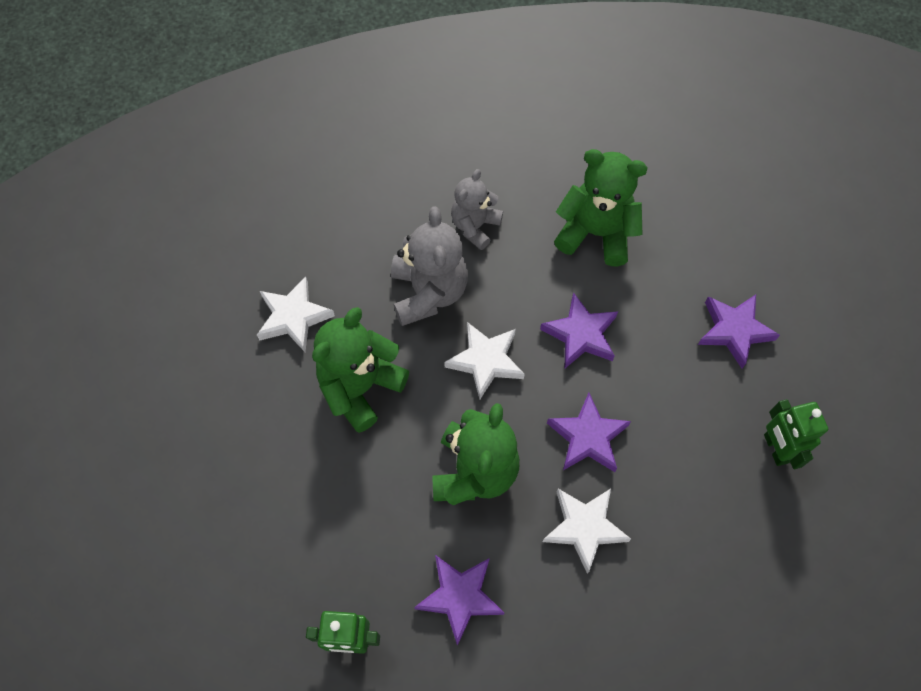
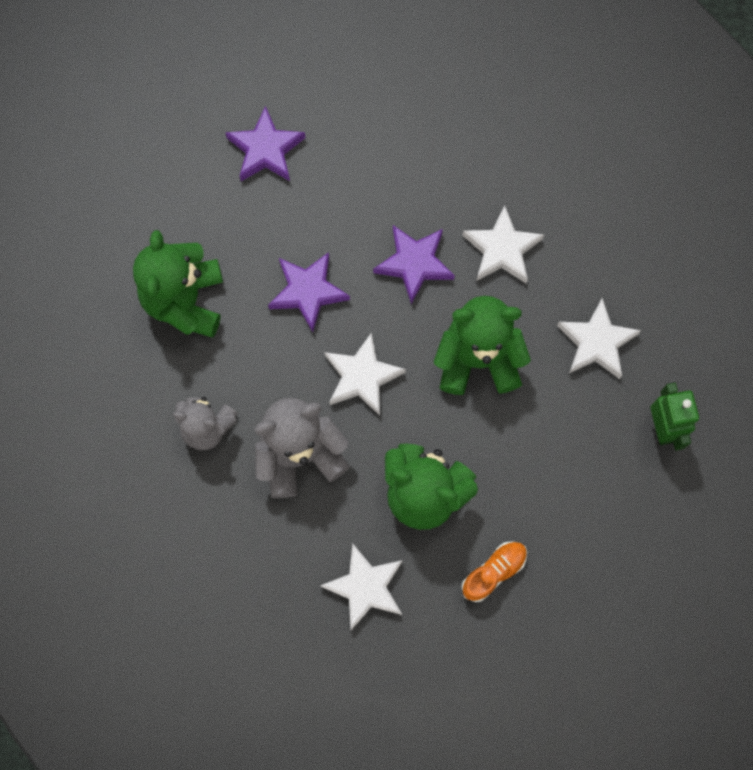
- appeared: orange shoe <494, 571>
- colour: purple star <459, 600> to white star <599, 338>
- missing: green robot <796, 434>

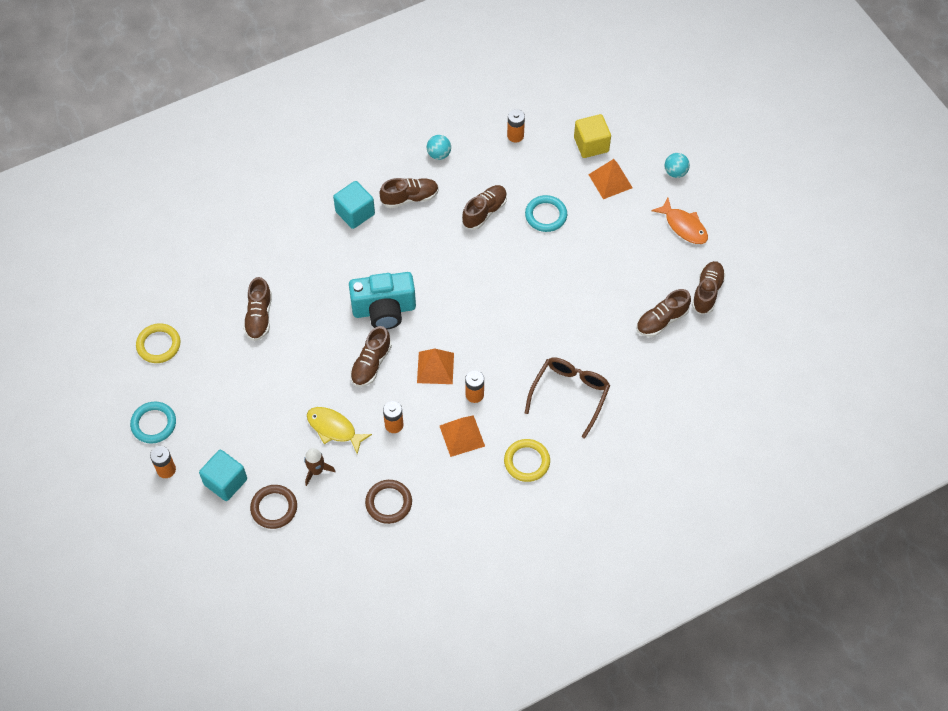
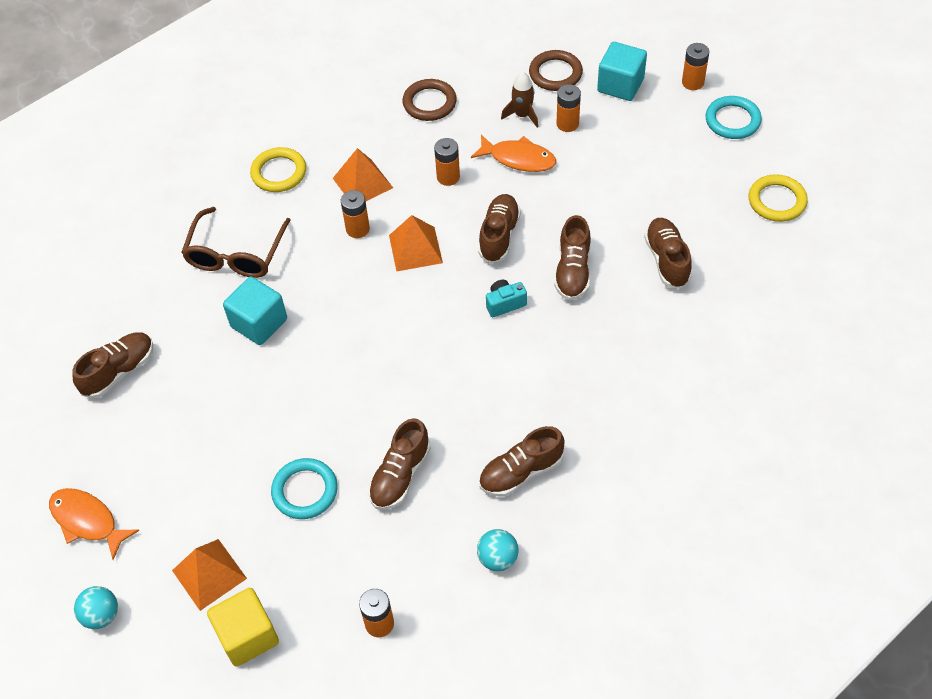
- relocated: turquoise cube <354, 205> to <255, 311>
- colour: yellow fish <339, 430> to orange fish <513, 153>
- size: turquoise camera <382, 301> = <506, 298> x0.45
- relocated: brown shoe <709, 288> to <572, 258>
- appeared: orange battery <568, 108>

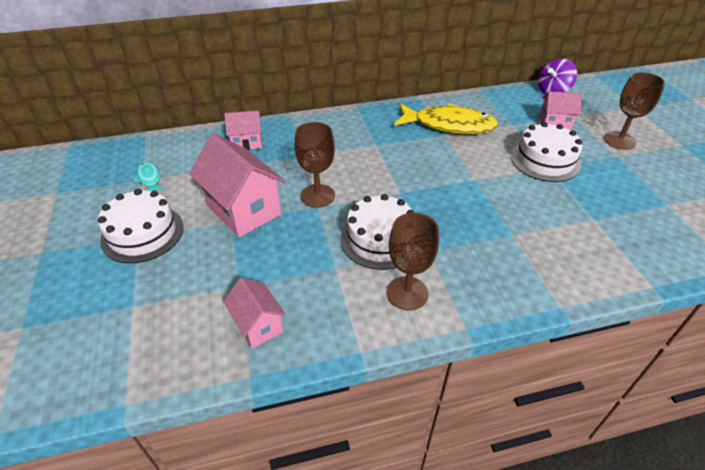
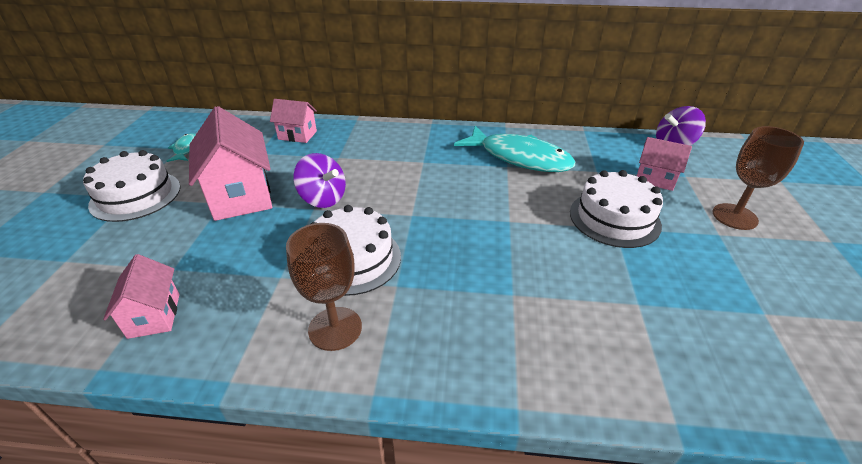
- exchanged: brown goblet <315, 165> to purple spinning top <319, 180>
- colour: yellow fish <446, 118> to turquoise fish <514, 149>

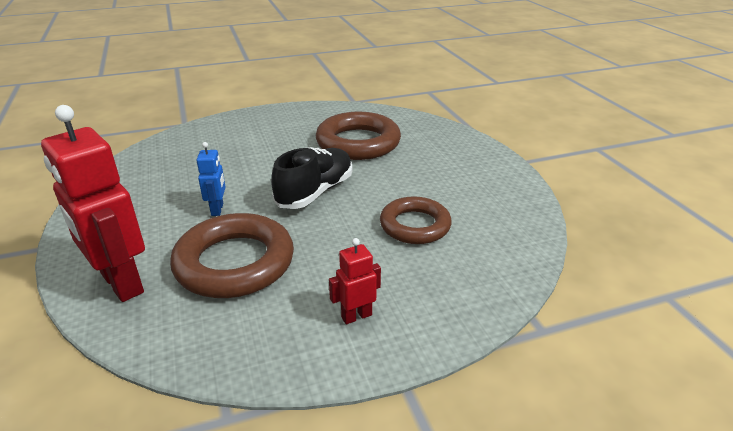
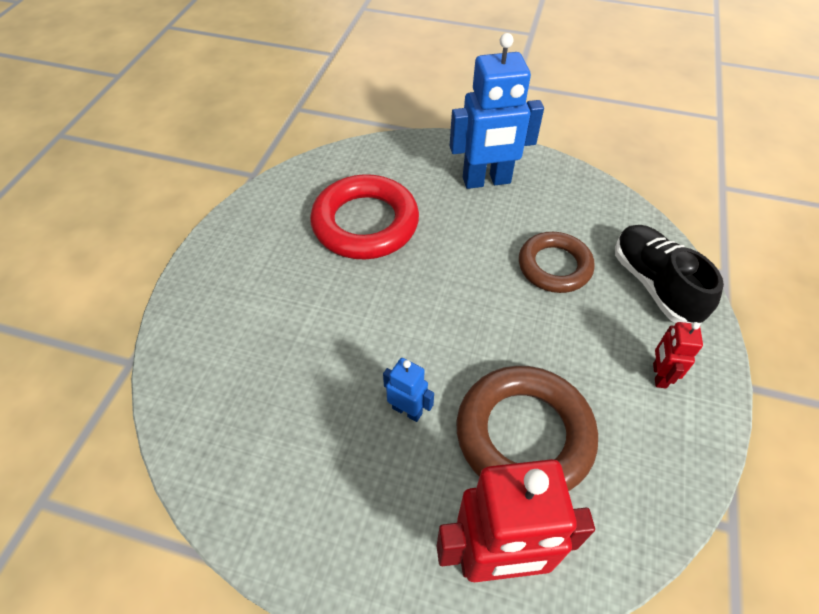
- colour: brown ring <358, 136> to red ring <364, 216>
- appeared: blue robot <497, 111>
- relocated: black shoe <312, 178> to <669, 275>

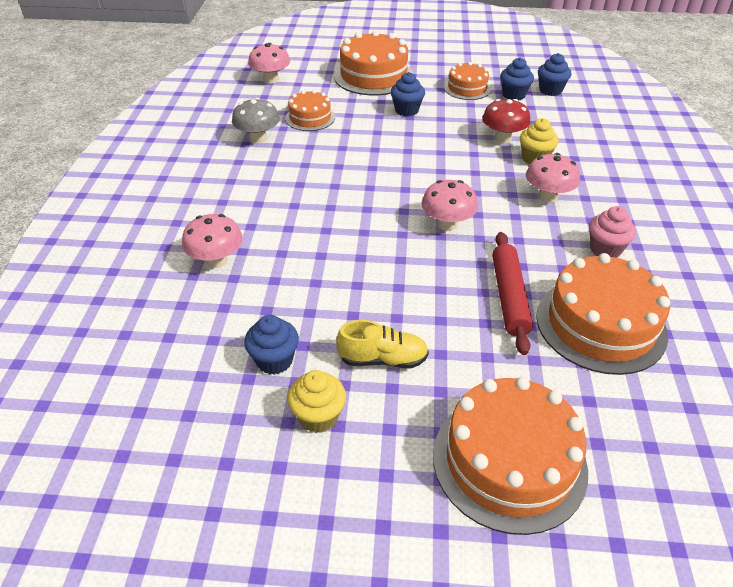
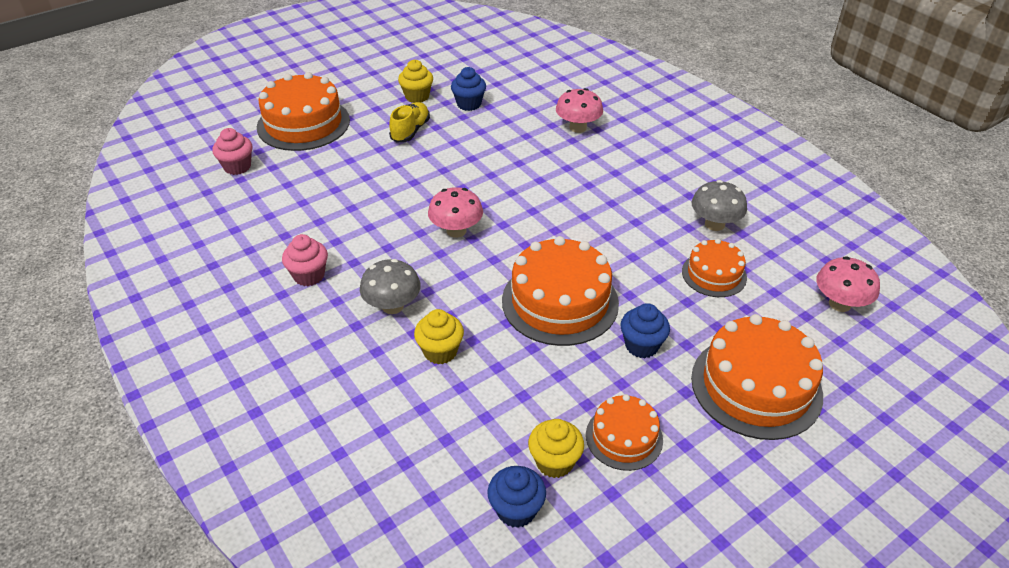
- appeared: pink cupcake <232, 151>
- colour: pink mushroom <553, 178> to grey mushroom <390, 286>
- spun: yellow shoe <382, 344> = <409, 122> 150 degrees clockwise
- relocated: orange cake <603, 314> to <560, 291>
- colour: blue cupcake <517, 79> to yellow cupcake <556, 448>
- missing: red mushroom <506, 121>
- missing: red rolling pin <512, 293>

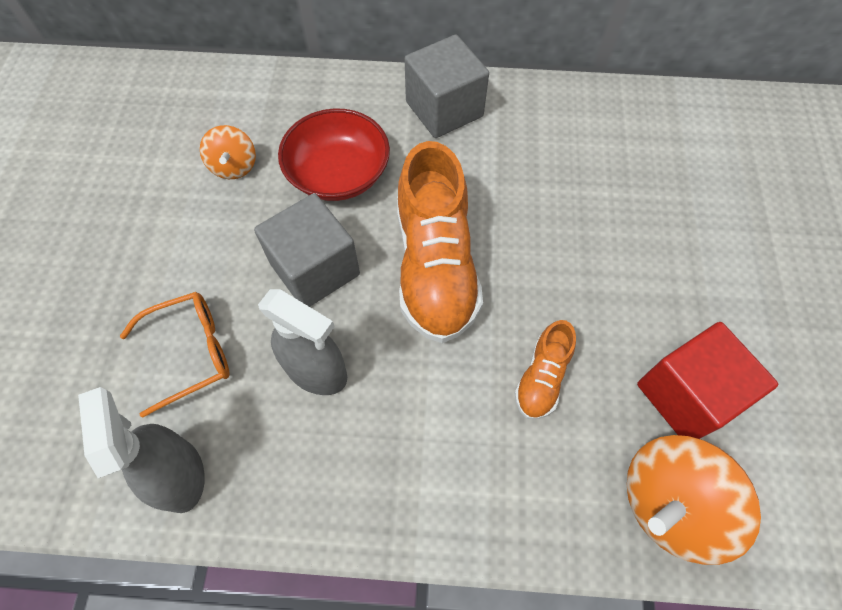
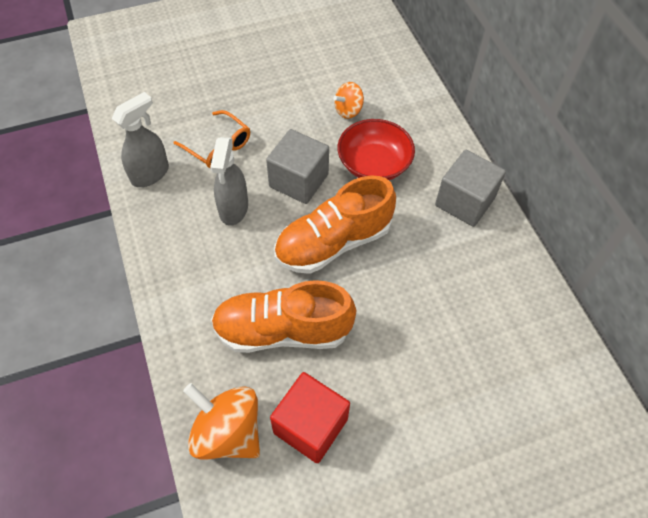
- size: orange shoe <545, 370> = <283, 316> x2.02

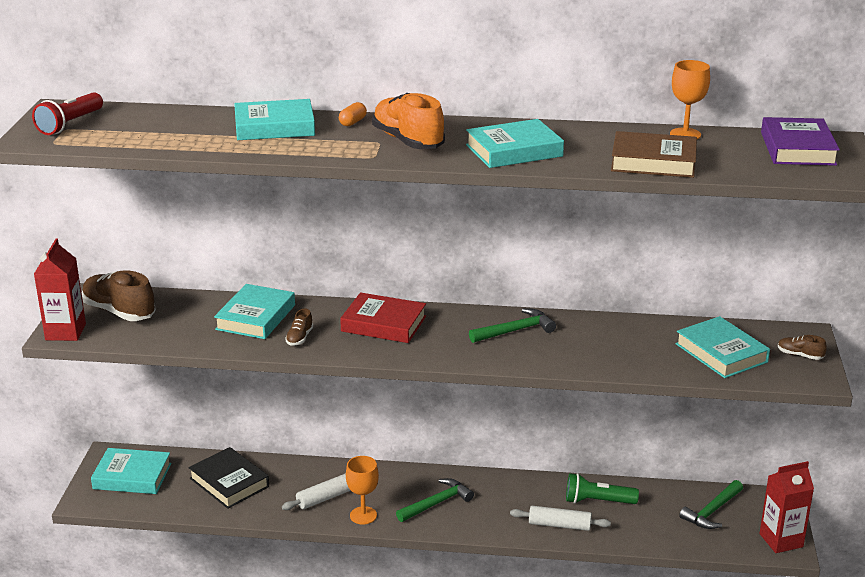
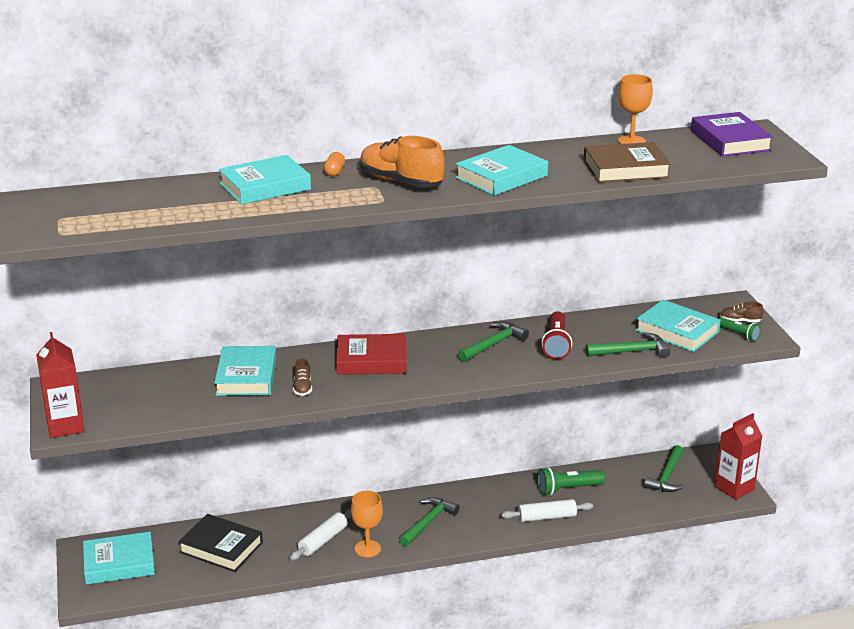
- relocated: red flashlight <67, 113> to <556, 335>
- appeared: green hammer <628, 345>
- appeared: green flashlight <740, 329>
- missing: brown shoe <119, 295>

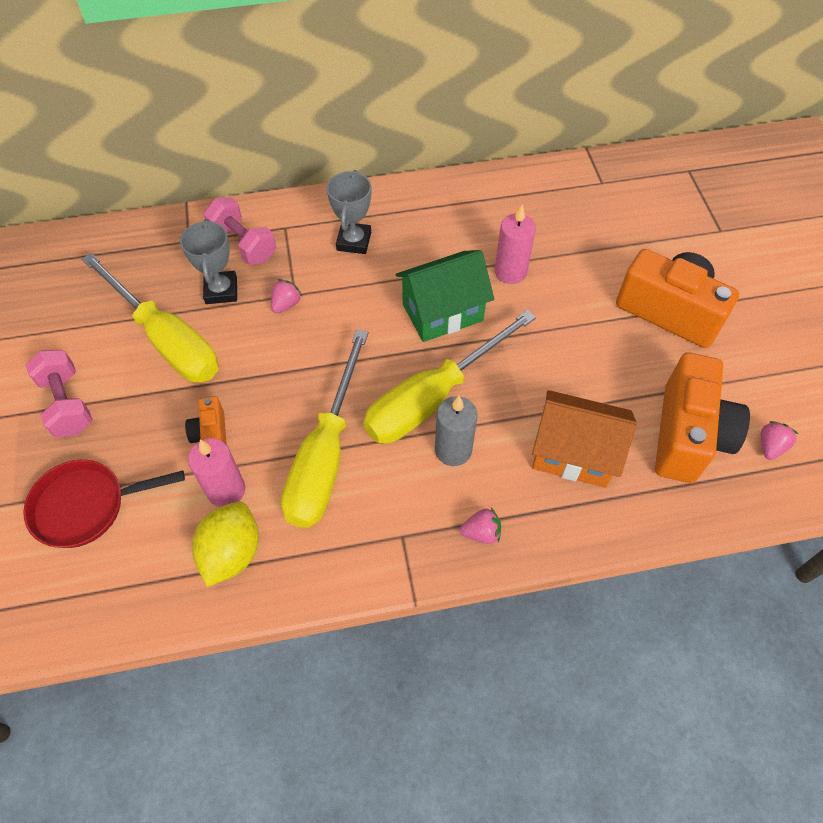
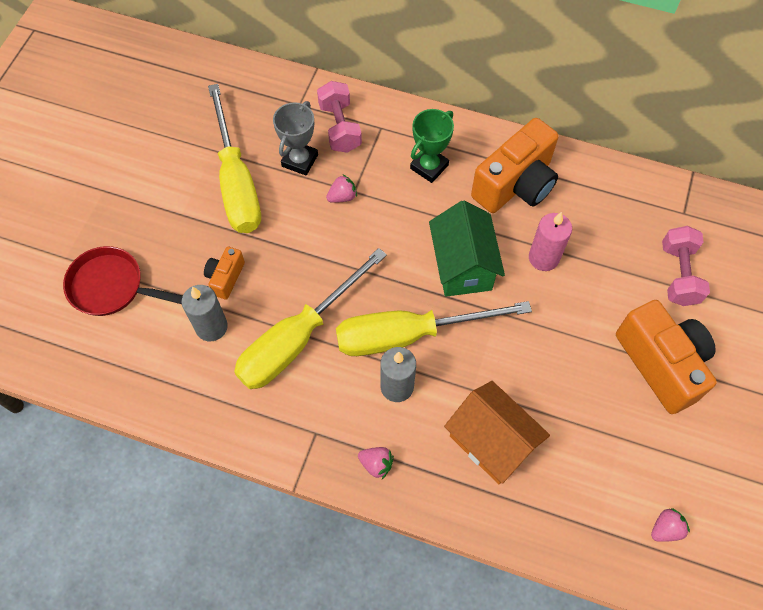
- colour: pink candle <216, 472> to grey candle <204, 313>
- colour: grey trophy <349, 212> to green trophy <432, 146>
- spun: green house <444, 296> = <467, 248> 75 degrees clockwise
- relocated: orange camera <702, 417> to <515, 165>
- relocated: pink dumbbell <59, 393> to <686, 266>
- missing: yellow lemon <225, 544>

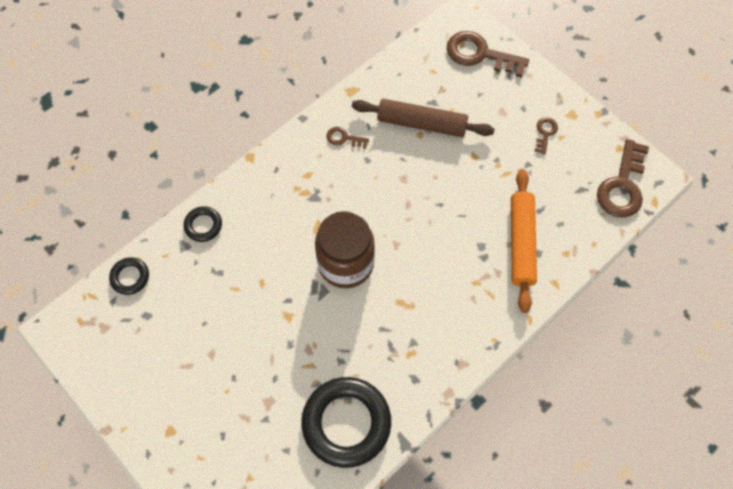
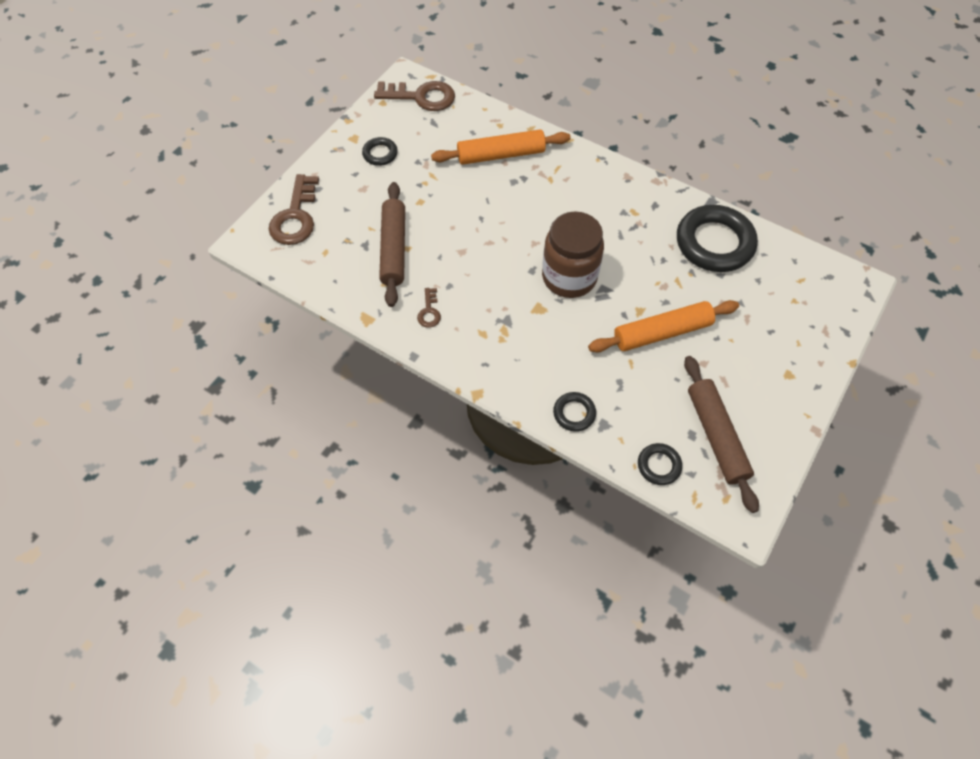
- exchanged: brown key <546, 136> to black ring <380, 151>
- appeared: orange rolling pin <663, 326>
- appeared: brown rolling pin <721, 434>

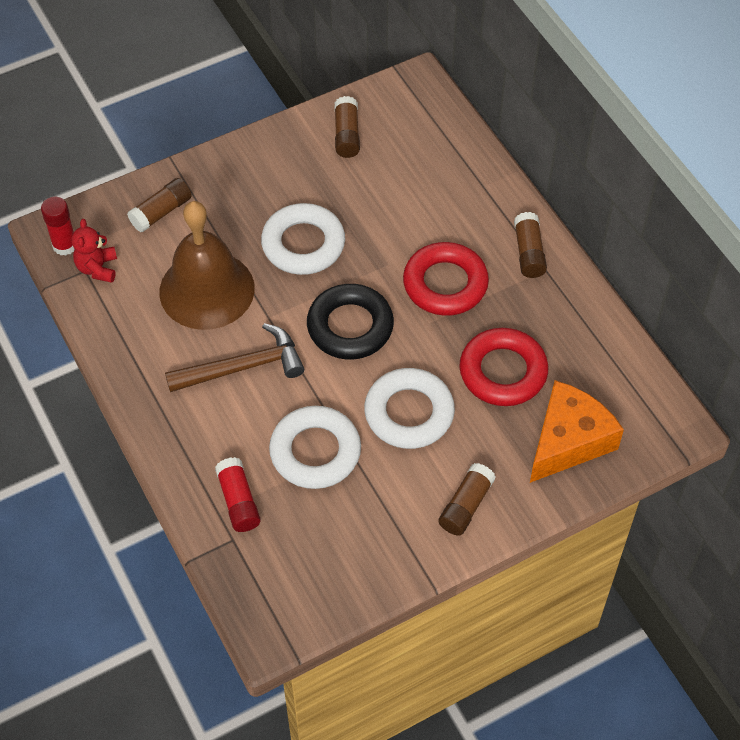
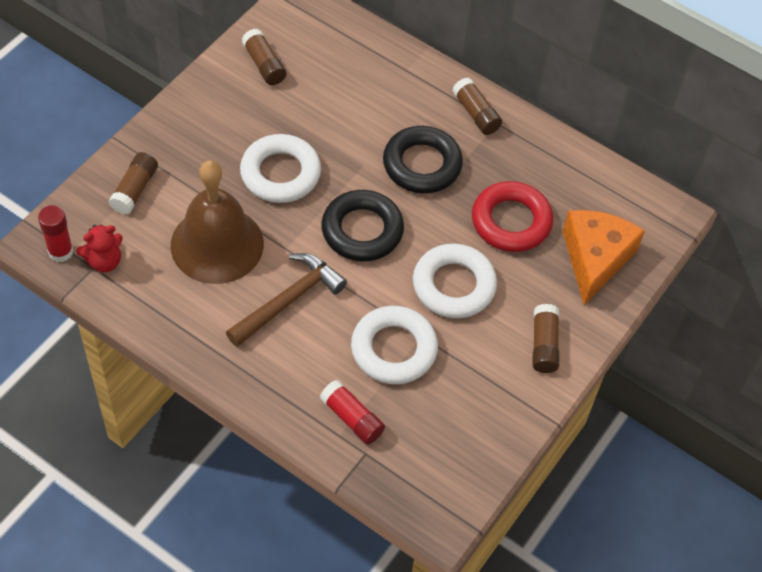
- spun: red teddy bear <94, 251> = <99, 248> 90 degrees counterclockwise
- colour: red ring <446, 279> to black ring <423, 160>

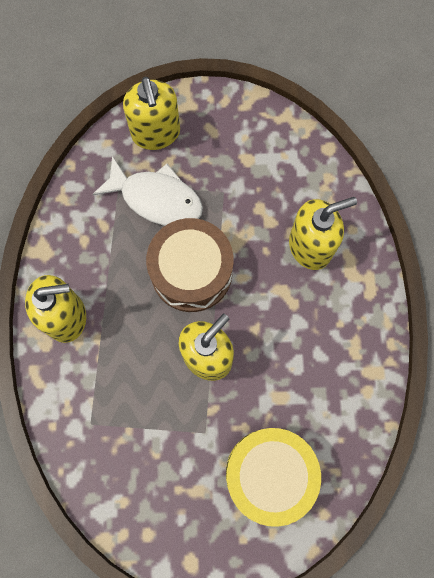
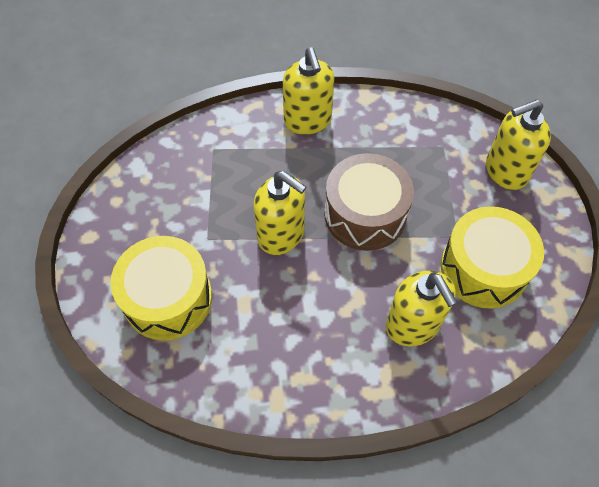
- appeared: yellow drum <492, 257>
- missing: white fish <147, 191>

